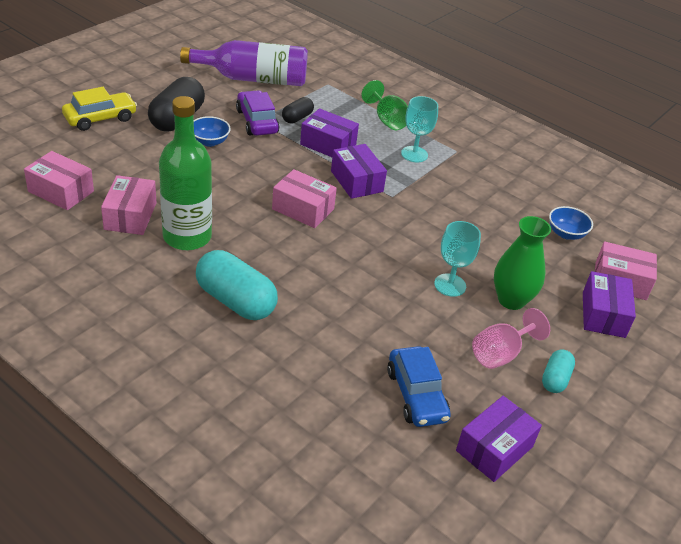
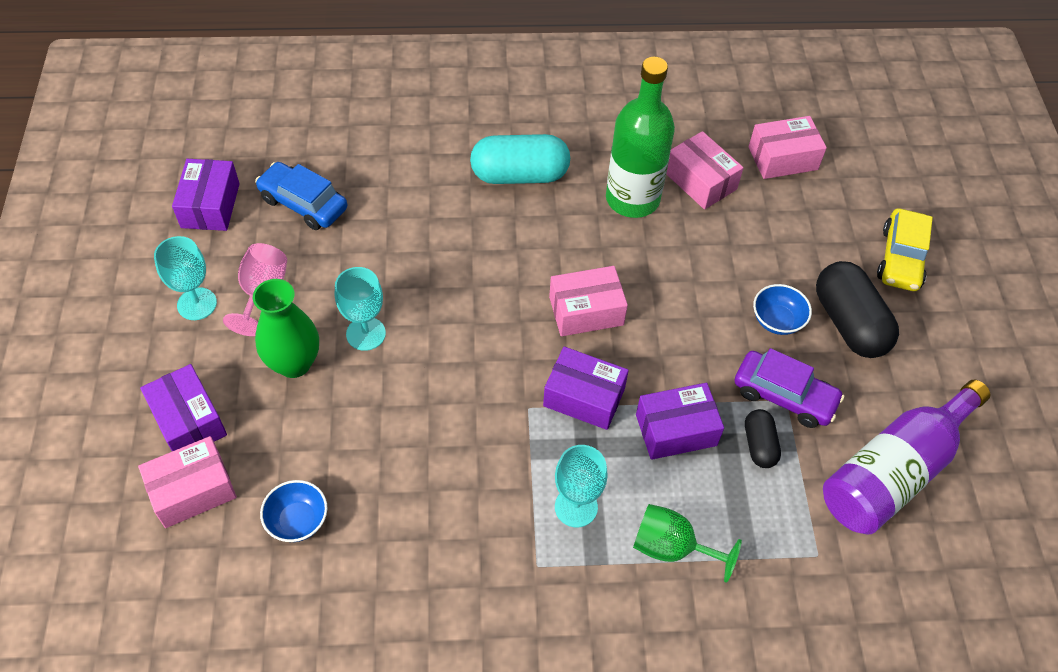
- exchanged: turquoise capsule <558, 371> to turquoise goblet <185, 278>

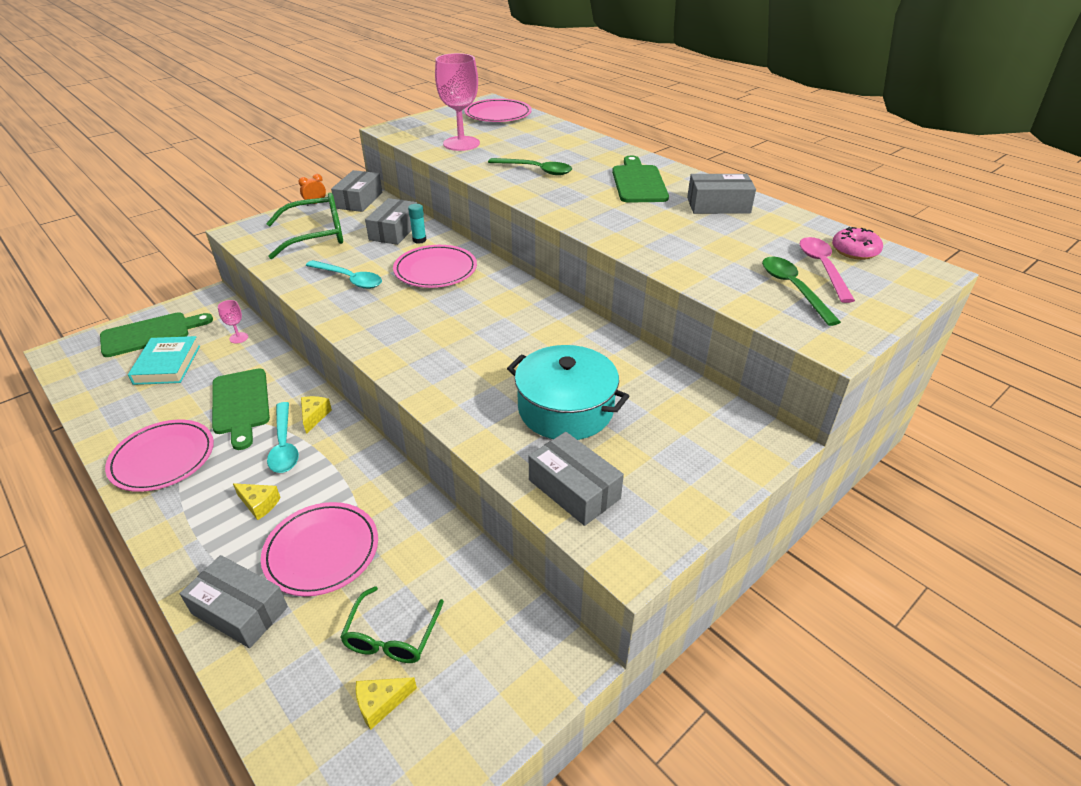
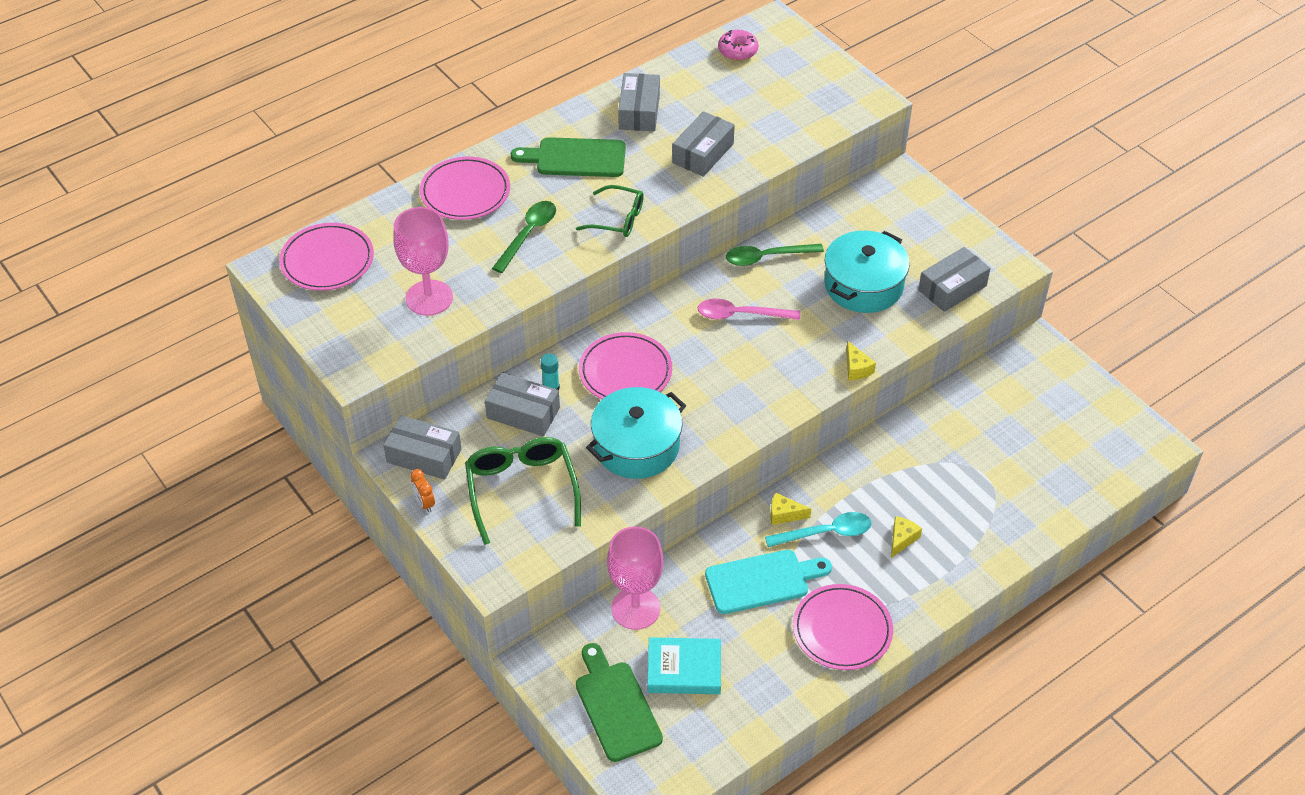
- relocated: pink plate <319, 549> to <465, 188>
- relocated: green glasses <392, 624> to <610, 211>
- exchanged: turquoise spoon <344, 274> to turquoise pot <636, 433>
- size: pink goblet <233, 321> = <635, 578> x2.22
- relocated: grey box <234, 601> to <703, 144>
- relocated: pink spoon <827, 270> to <749, 309>
- colour: green cutting board <241, 409> to turquoise cutting board <768, 582>
- relocated: green spoon <801, 291> to <775, 255>
- relocated: yellow cheese <386, 703> to <861, 360>

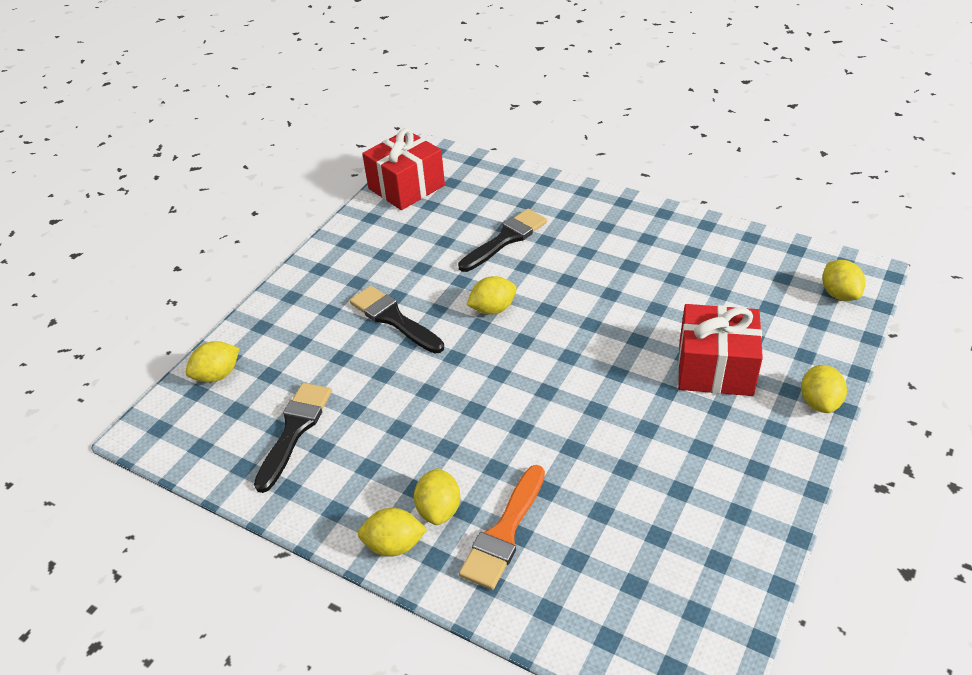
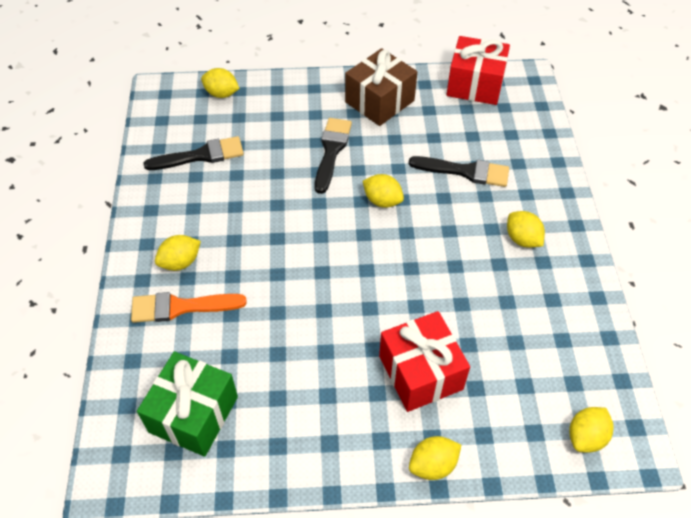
- appeared: green gift <187, 404>
- appeared: brown gift <381, 87>
- relocated: yellow lemon <392, 532> to <526, 229>

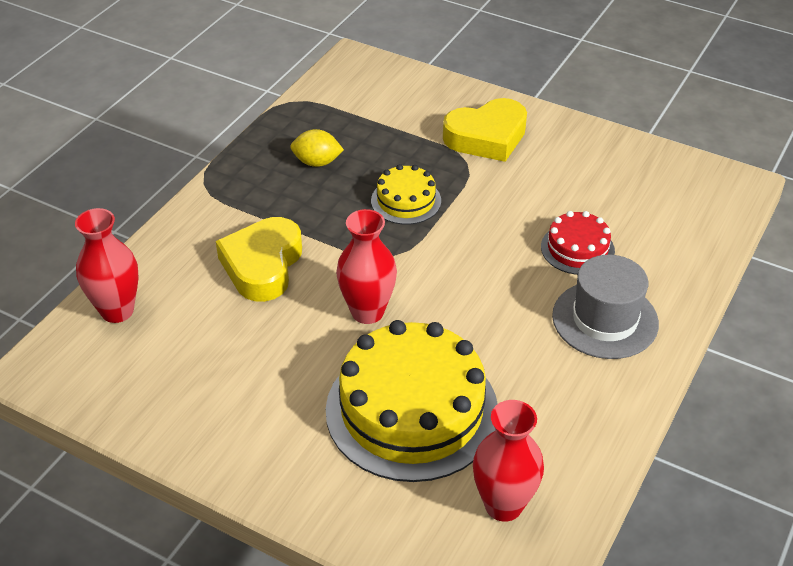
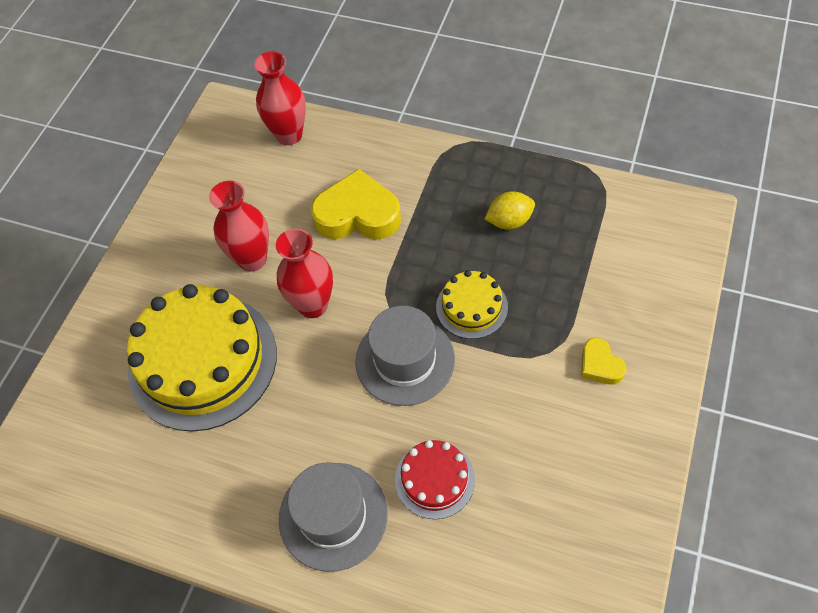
- relocated: red vase <508, 461> to <239, 226>
- appeared: grey hat <405, 356>
- spun: yellow lemon <317, 148> = <510, 210> 75 degrees clockwise
- size: yellow heart <485, 130> = <603, 361> x0.51

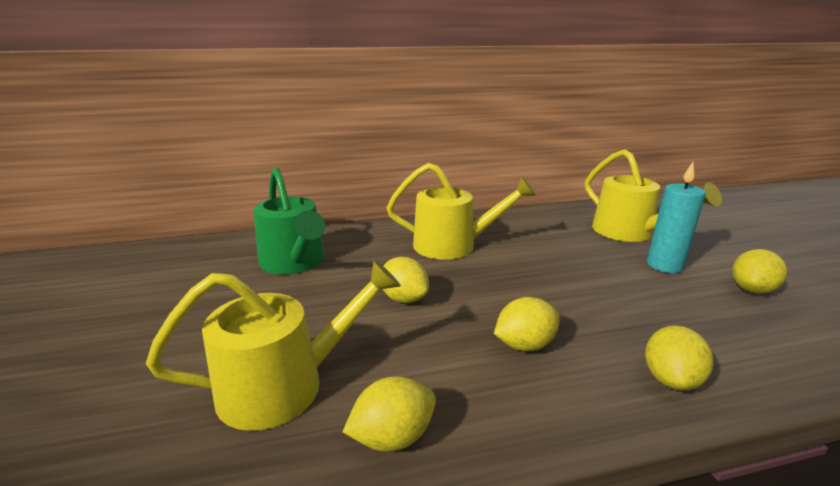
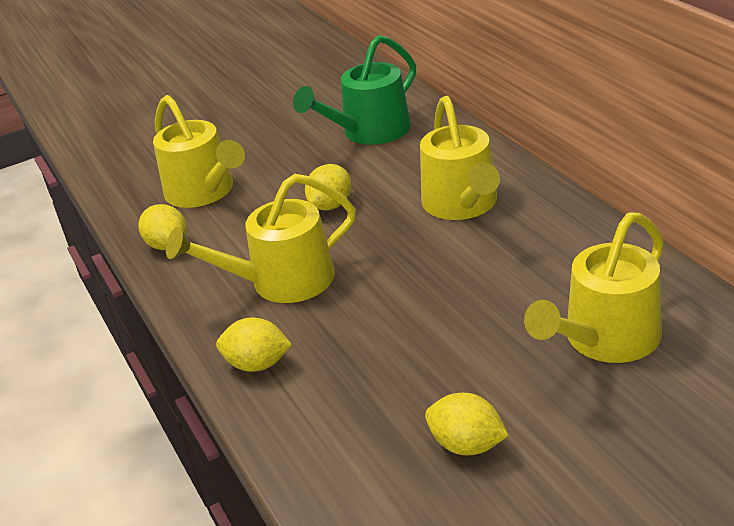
- exchanged: yellow lemon <527, 324> to yellow watering can <261, 238>
- missing: turquoise candle <676, 217>

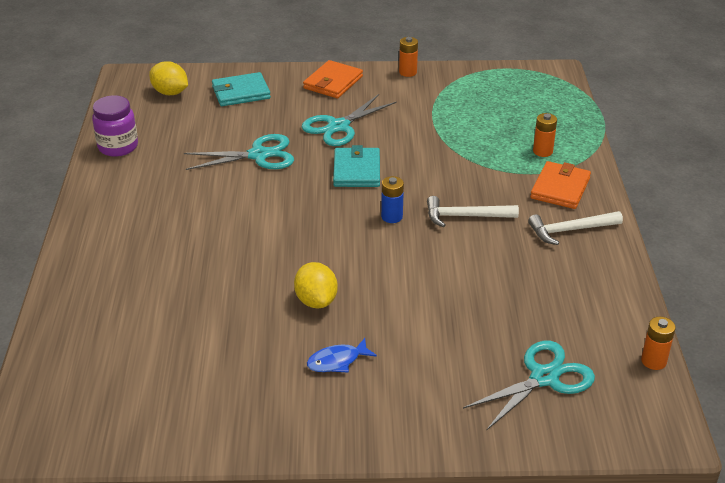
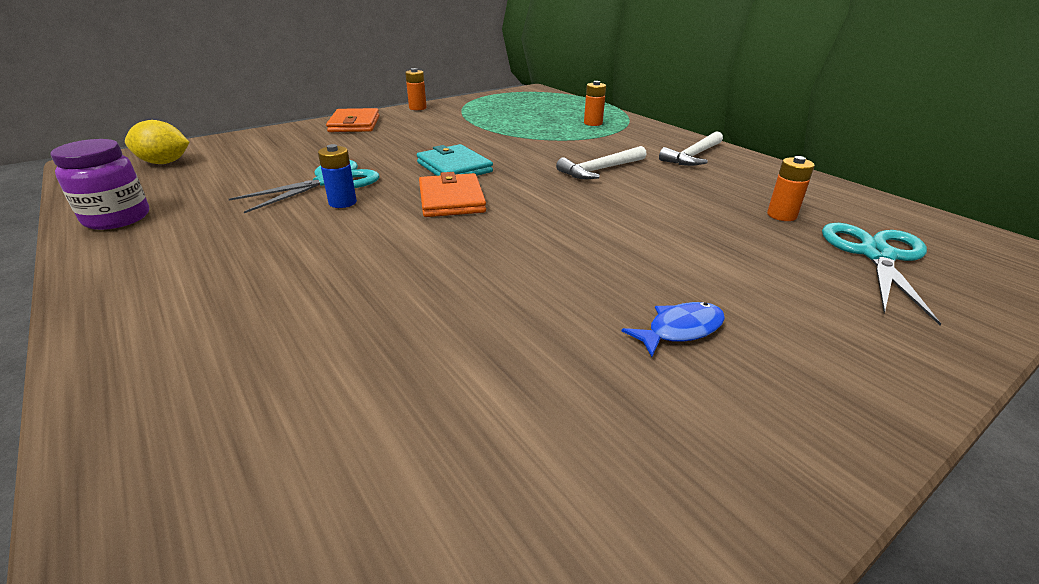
- relocated: blue battery <392, 199> to <337, 176>
- relocated: orange wallet <560, 185> to <452, 194>
- spun: blue fish <342, 355> = <673, 329> 150 degrees counterclockwise
- relocated: orange battery <658, 343> to <791, 188>
- missing: turquoise wallet <241, 89>
- missing: yellow lemon <316, 285>
- missing: turquoise scissors <349, 120>

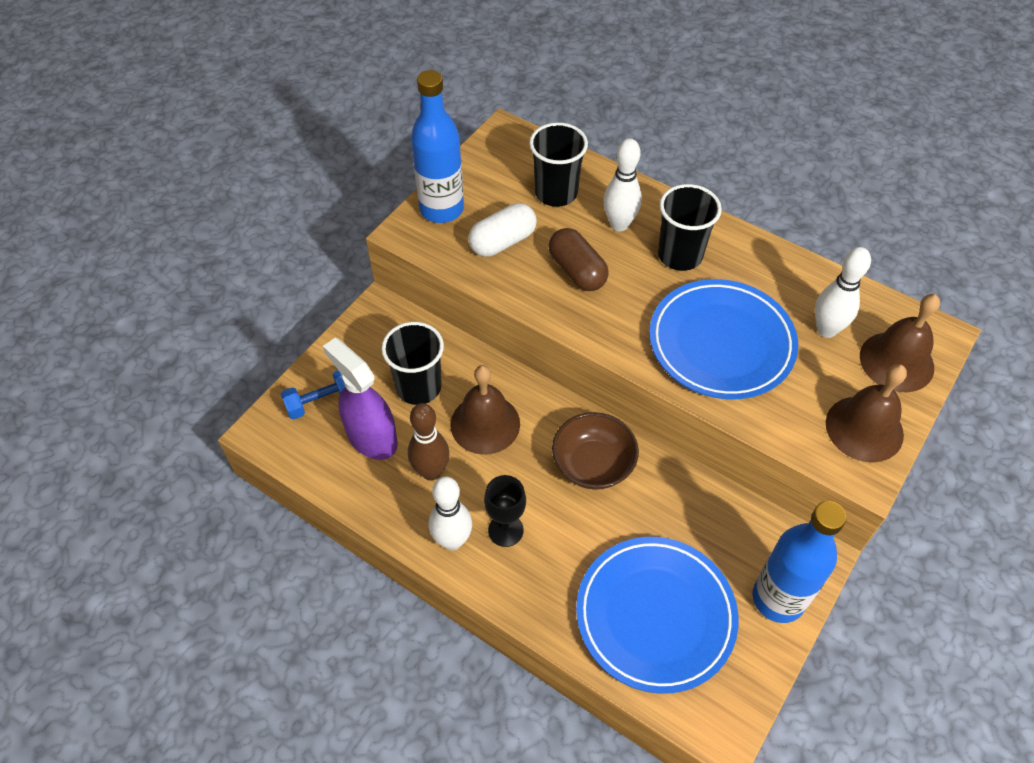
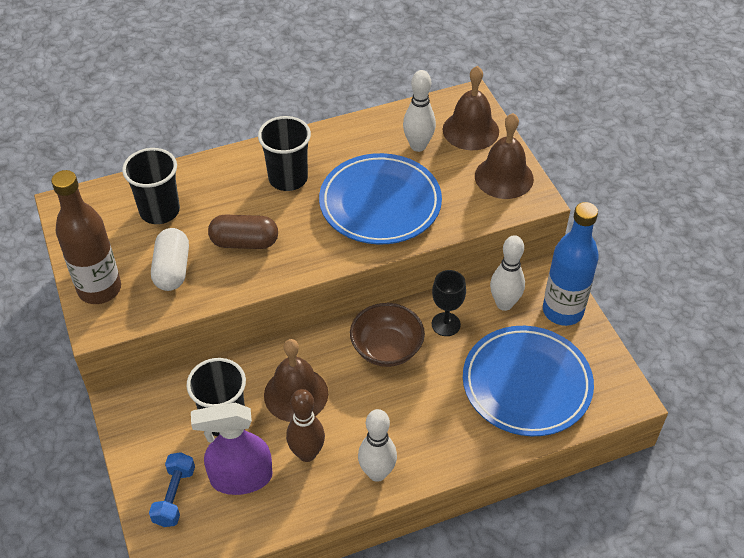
- colour: blue bottle <437, 146> to brown bottle <86, 237>
- relocated: black goblet <505, 511> to <449, 303>
- relocated: white bowling pin <622, 184> to <507, 273>

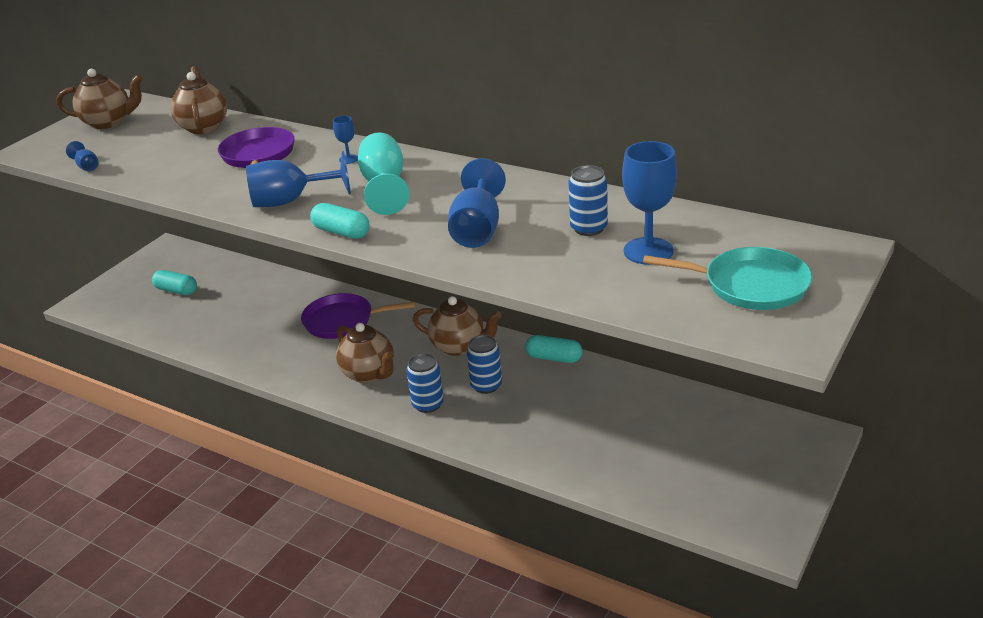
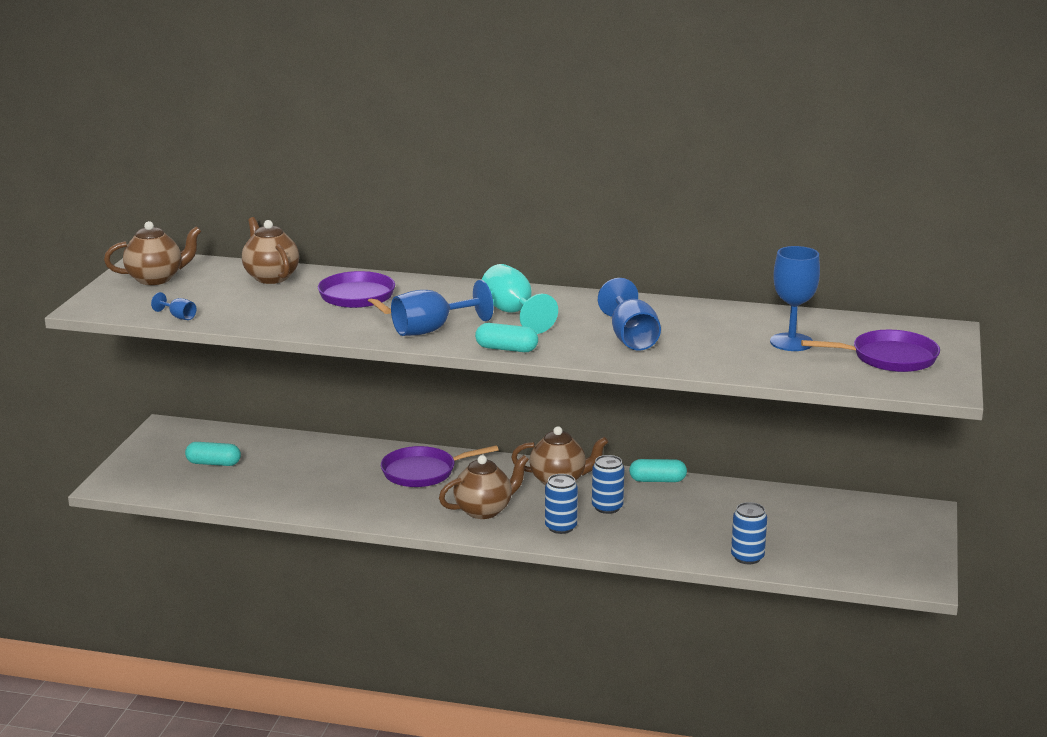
- spun: brown teapot <365, 353> = <484, 487> 60 degrees counterclockwise
- relocated: blue can <588, 200> to <749, 533>
- colour: turquoise pan <727, 278> to purple pan <870, 351>
- missing: blue goblet <345, 140>

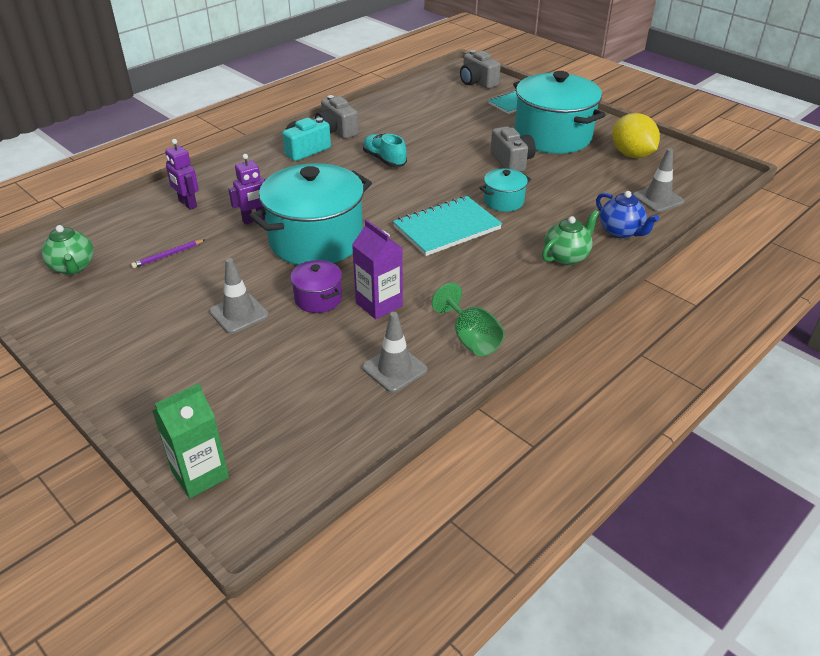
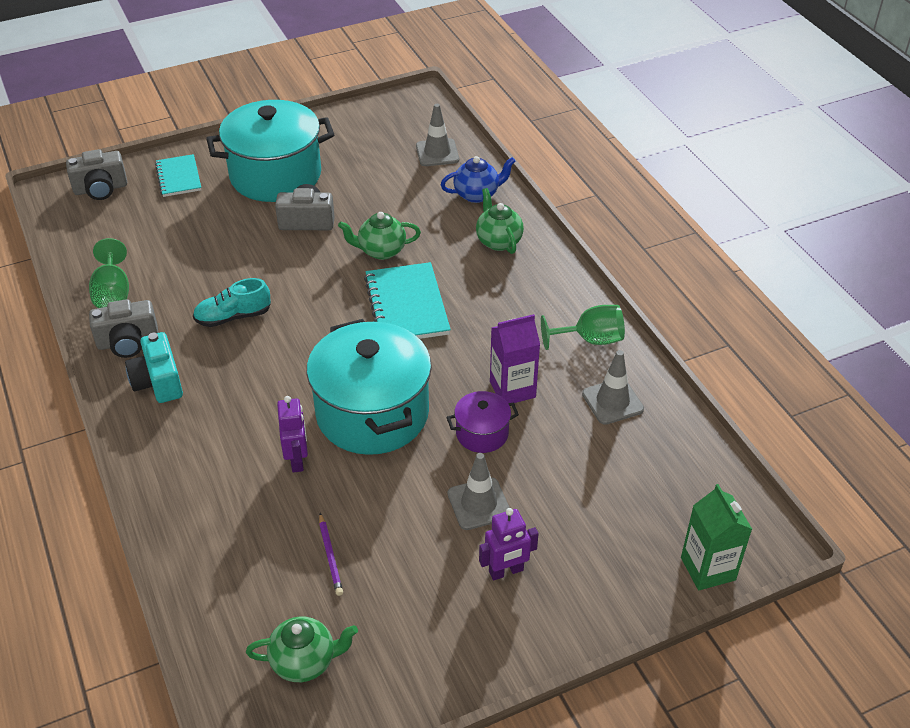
- appeared: green goblet <109, 273>
- exchanged: turquoise pot <505, 190> to green teapot <379, 236>
- relocated: purple robot <182, 174> to <509, 544>
- missing: yellow lemon <636, 135>

